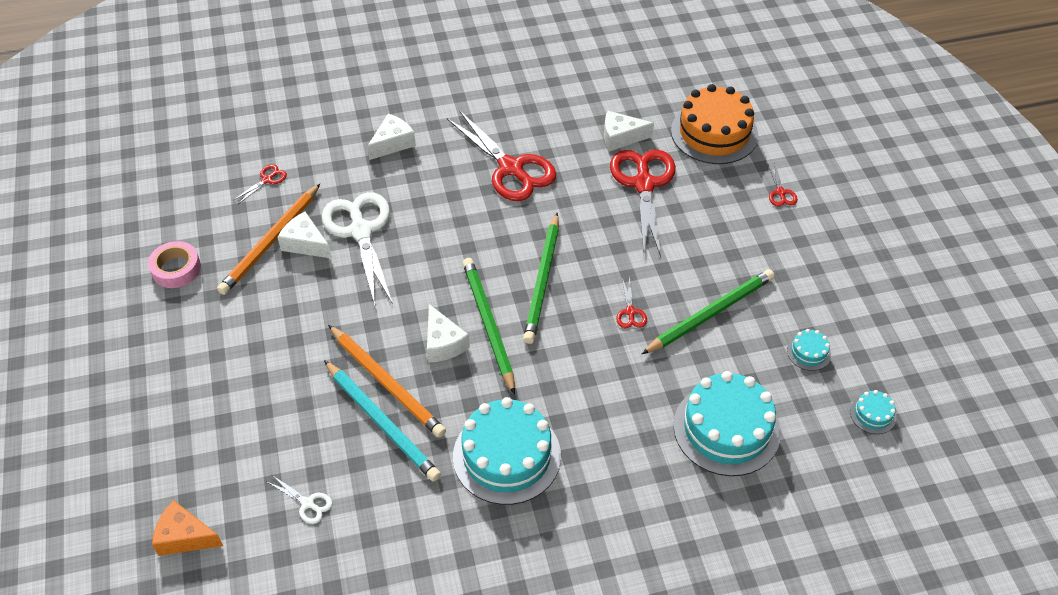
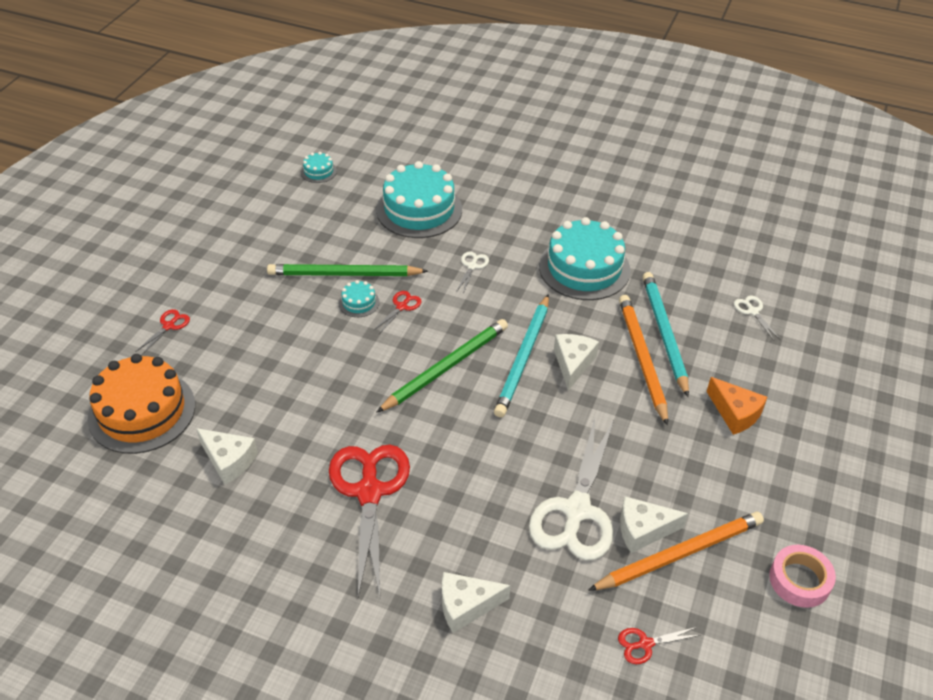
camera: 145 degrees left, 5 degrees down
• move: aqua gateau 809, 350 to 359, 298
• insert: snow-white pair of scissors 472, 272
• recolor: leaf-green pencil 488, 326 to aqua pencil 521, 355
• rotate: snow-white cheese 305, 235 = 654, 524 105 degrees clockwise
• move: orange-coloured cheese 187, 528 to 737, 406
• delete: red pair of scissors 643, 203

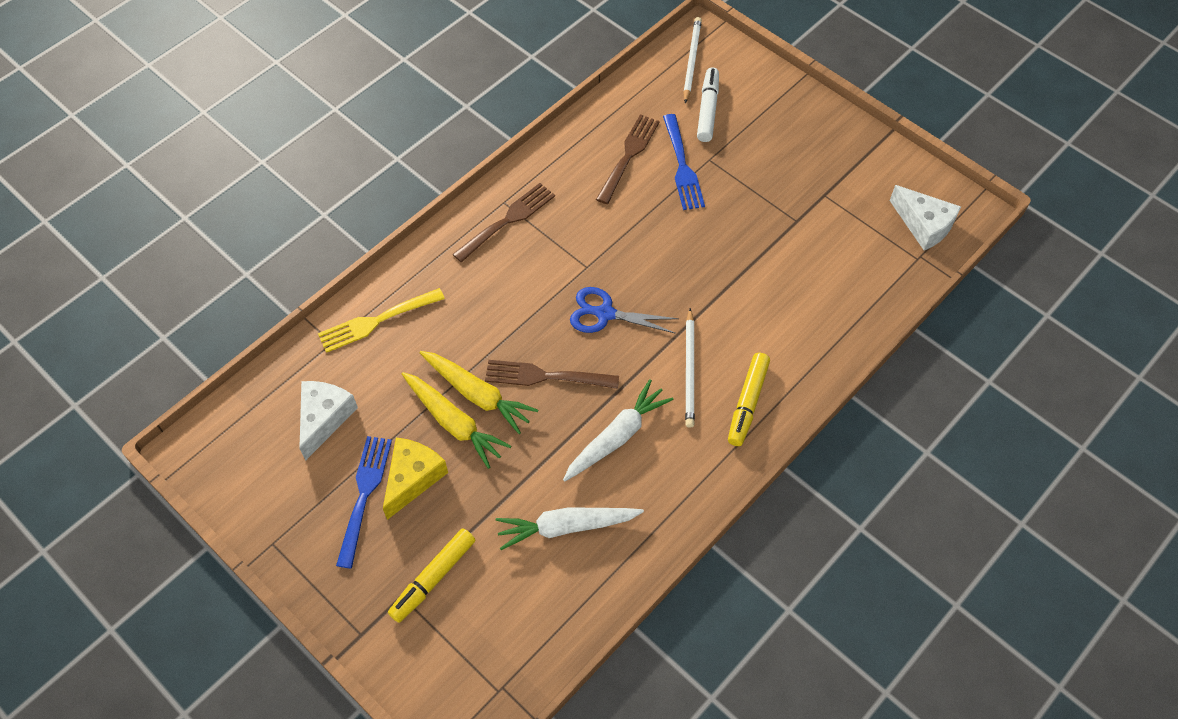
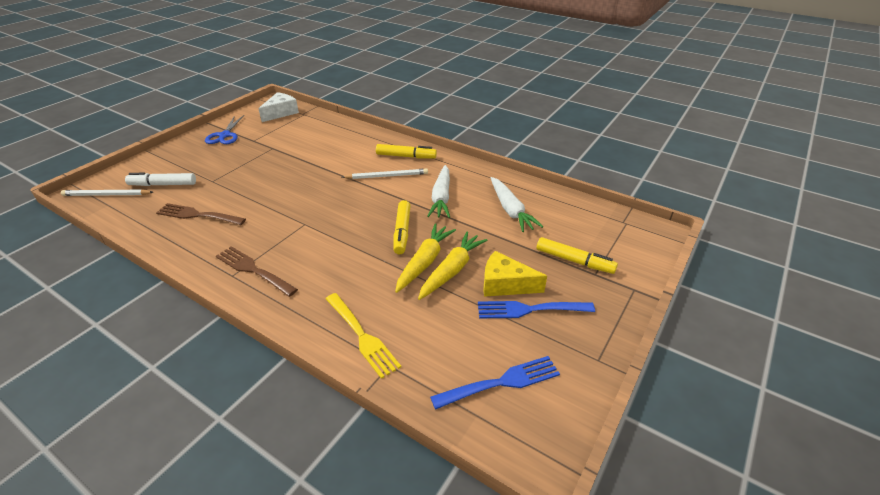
camera: 100 degrees left, 20 degrees down
• move: blue pair of scissors 624, 310 to 224, 129
• replace: brown table fork 552, 374 to golden marker 402, 227
• rotate: snow-white toy carrot 618, 430 = 438, 191 120 degrees counterclockwise
• move: blue table fork 684, 162 to 495, 383
• delete: snow-white cheese 328, 420

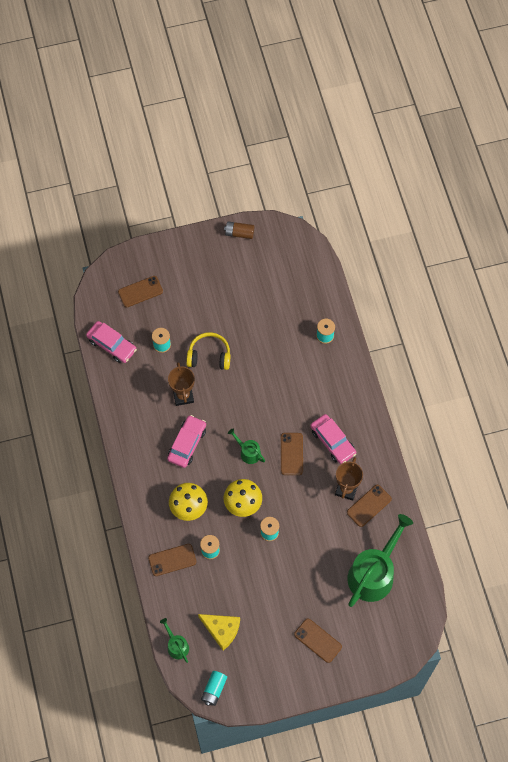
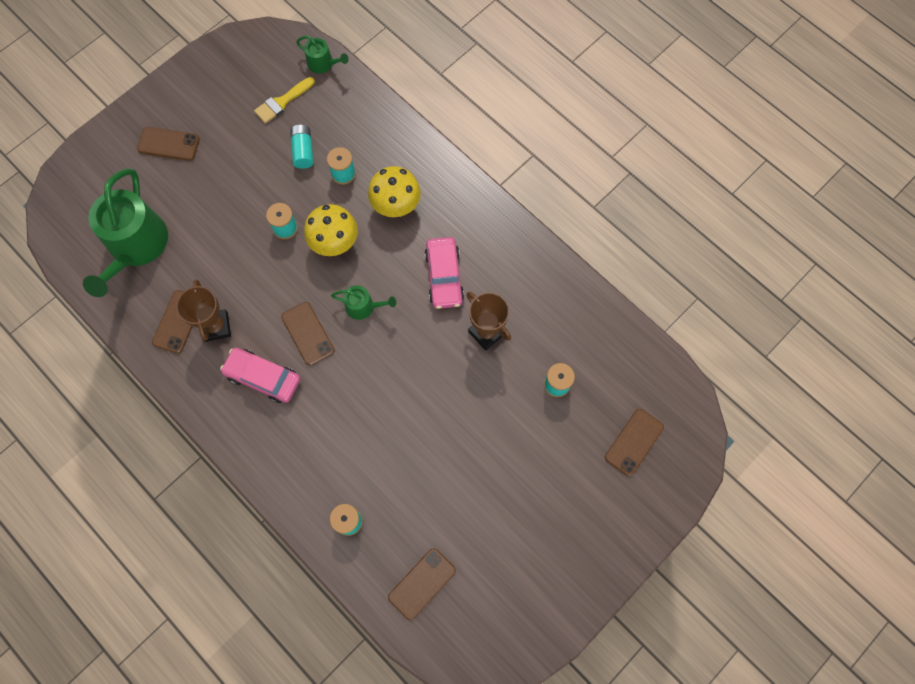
camera: 150 degrees right, 5 degrees up
• replace: golden cheese 219, 632 to golden paintbrush 284, 100
• move: aqua battery 214, 688 to 302, 147
• move: brown smartphone 172, 560 to 422, 584
• delete: rosy toy car 111, 342
• delete: golden over-ear headphones 208, 351
• delete: brown battery 239, 230

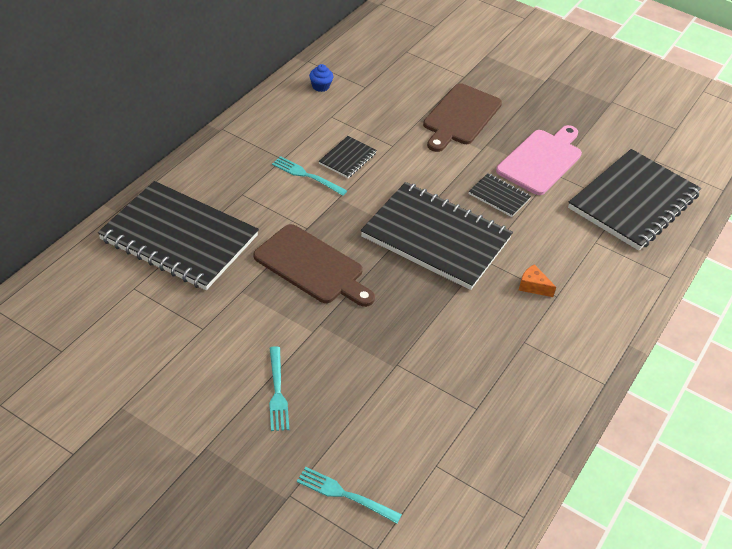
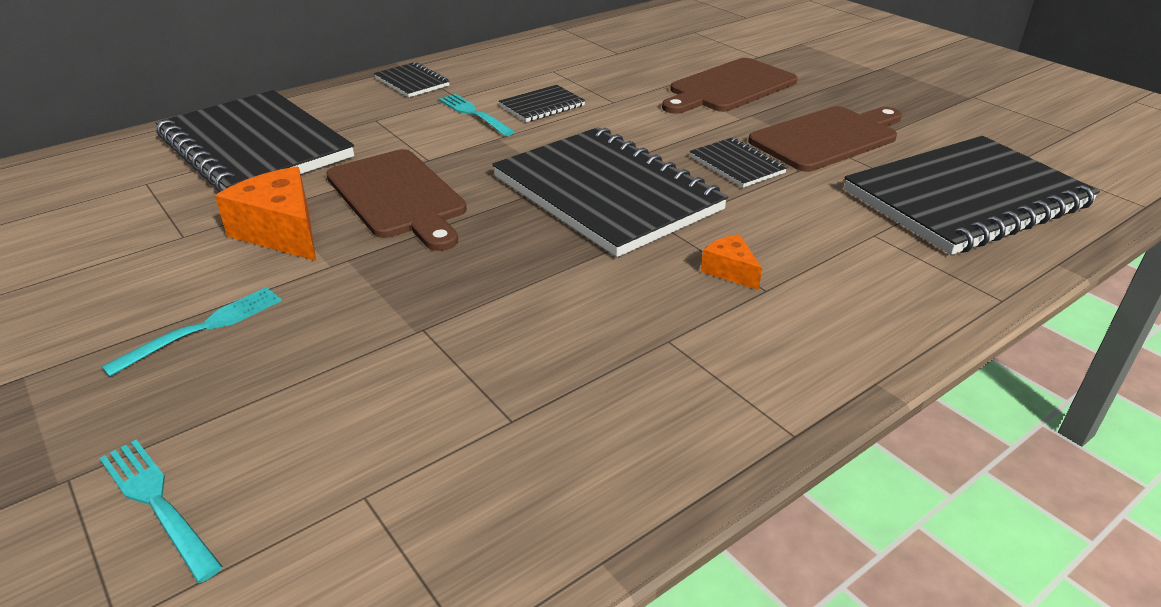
camera: 25 degrees right, 10 degrees down
• rotate: aqua table fork 279, 388 = 191, 332 150 degrees counterclockwise
• insert: orange-coloured cheese 265, 213
• insert: jet-black notebook 412, 79
• recolor: rosy chopping board 539, 160 to brown chopping board 825, 139
• delete: blue fairy cake 321, 78

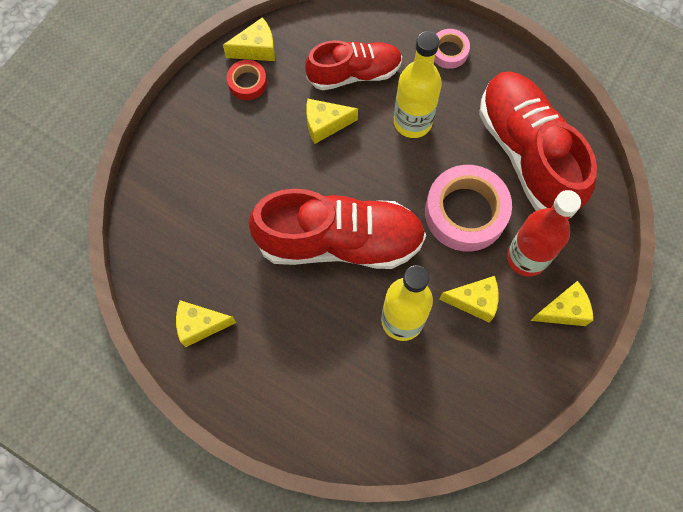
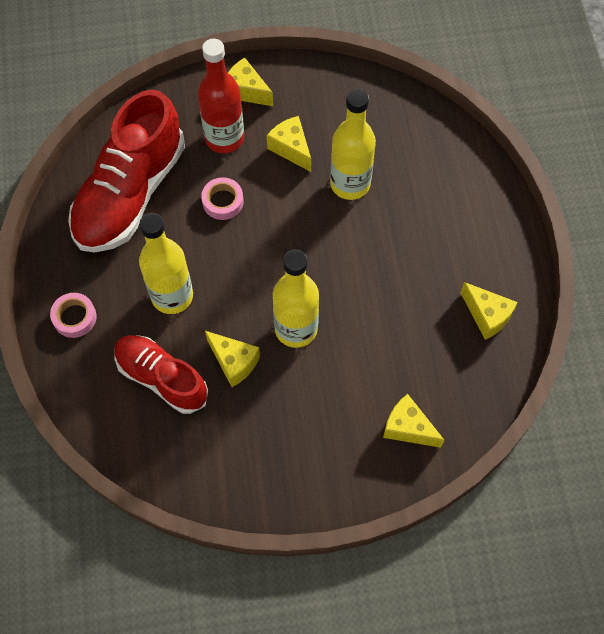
camera: 130 degrees left, 5 degrees down
• resize: rosy sticky tape 468, 208 = 222, 198 x0.50
• insert: golden bottle 296, 299
• move: golden cheese 249, 39 to 413, 421
• delete: red sticky tape 247, 80
• delete: red sneaker 337, 229

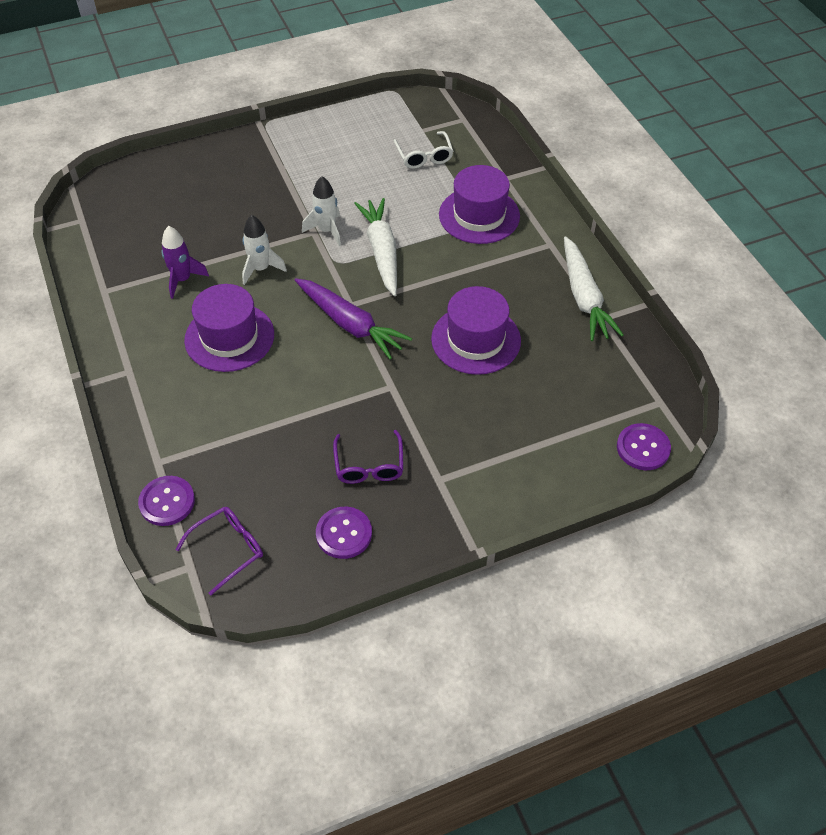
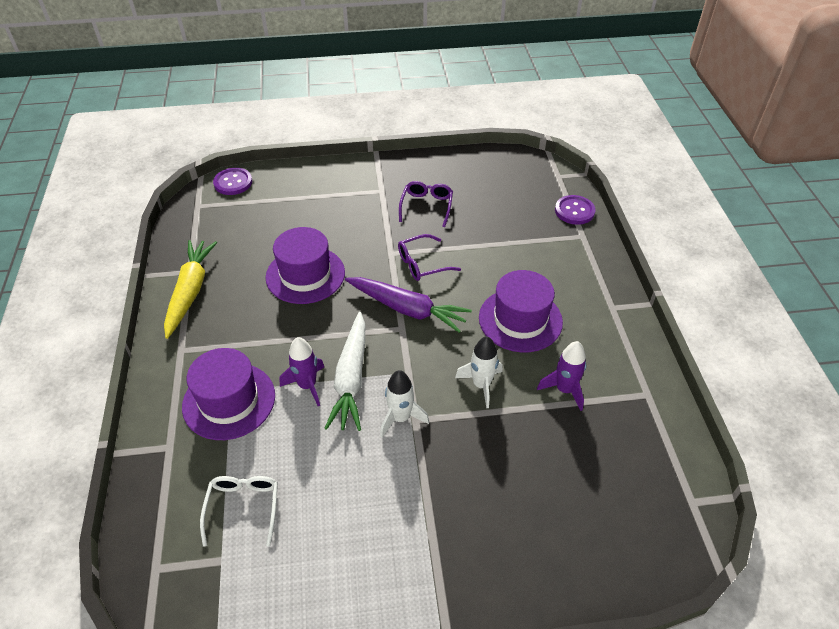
camera: 165 degrees left, 5 degrees down
• recolor: snow-white toy carrot 594, 288 to golden toy carrot 190, 289
• insert: violet rocket 302, 371
• rotate: violet toy carrot 353, 319 = 408, 305 150 degrees clockwise
• move: violet spectacles 219, 551 to 429, 257
• delete: violet shirt button 344, 533

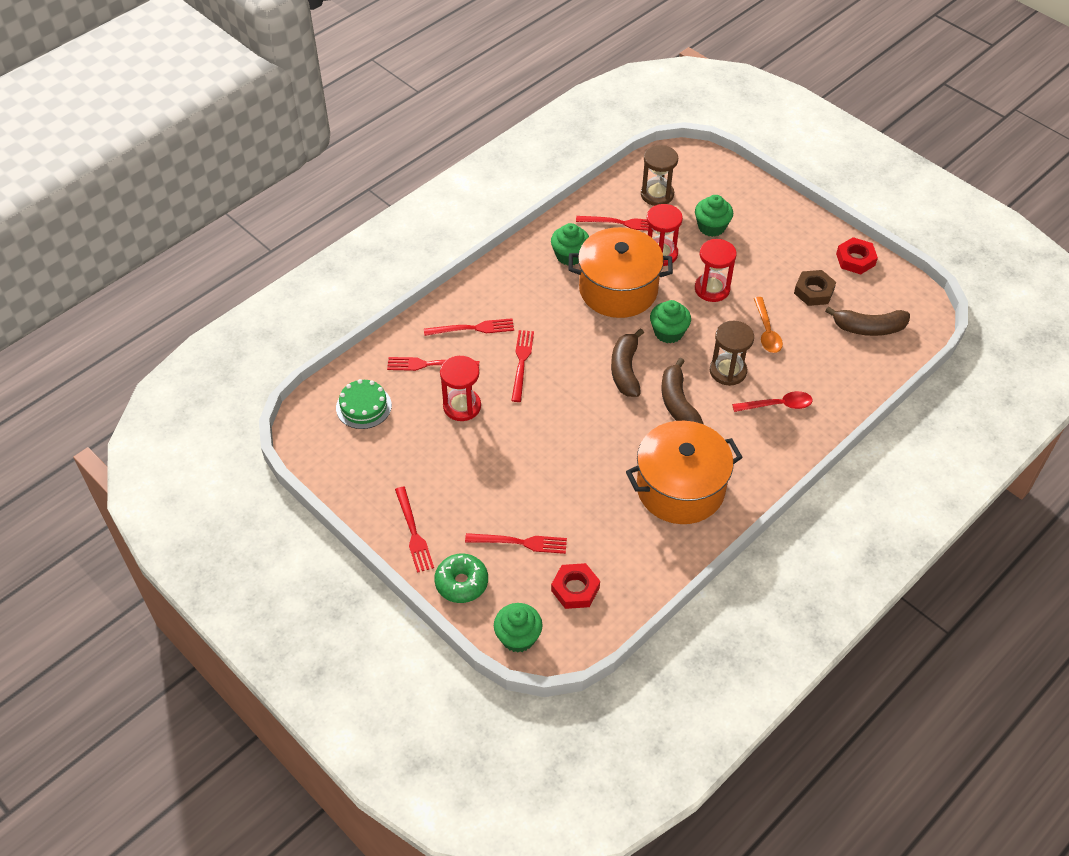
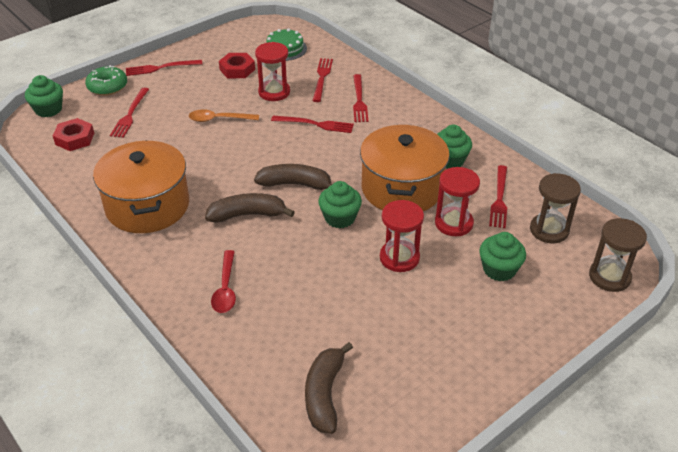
camera: 95 degrees right, 10 degrees down
• move: orange-coloured spoon 768, 325 to 224, 115
• move: red hex nut 857, 255 to 237, 65
• move: brown hourglass 732, 353 to 618, 255
• delete: brown hex nut 815, 288

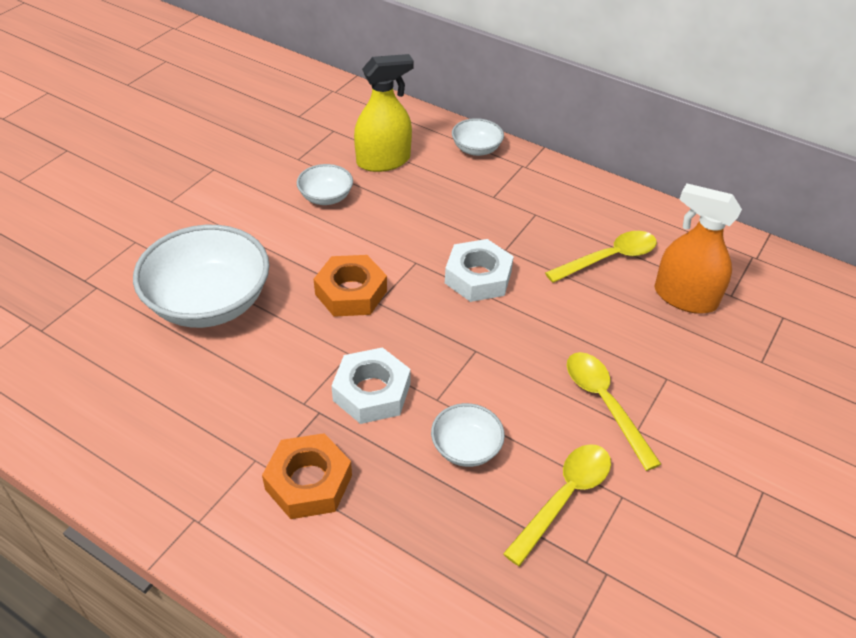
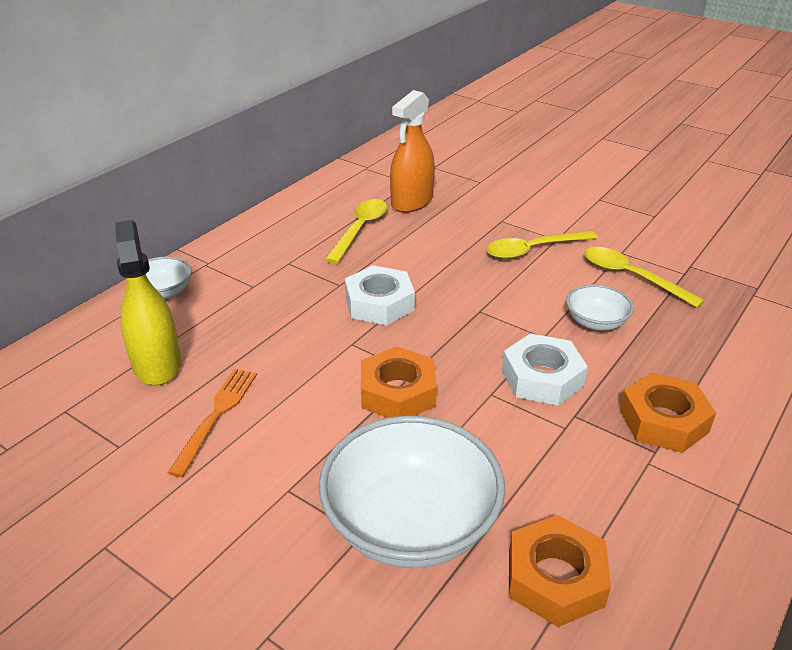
camera: 85 degrees left, 10 degrees down
• replace: snow-white deep dish 325, 184 to orange-coloured table fork 212, 423
• rotate: golden spoon 601, 257 = 356, 231 45 degrees clockwise
• insert: orange-coloured hex nut 560, 571

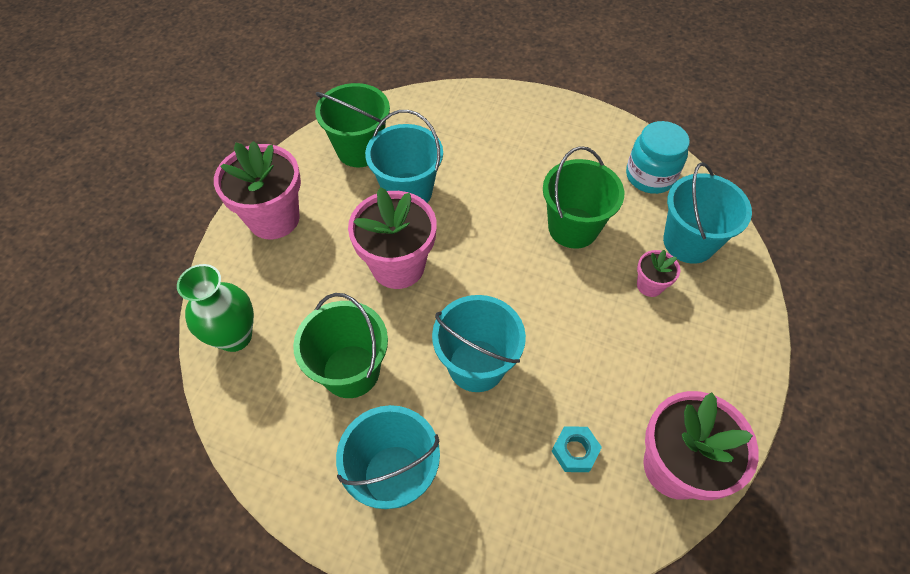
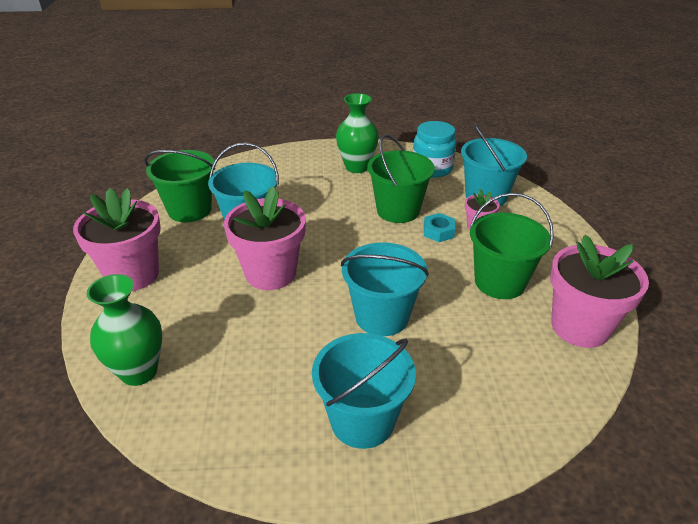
camera: 25 degrees left, 20 degrees down
• insert: leaf-green vase 357, 133
• move: aqua hex nut 577, 449 to 439, 227
• move: leaf-green bucket 340, 345 to 512, 246

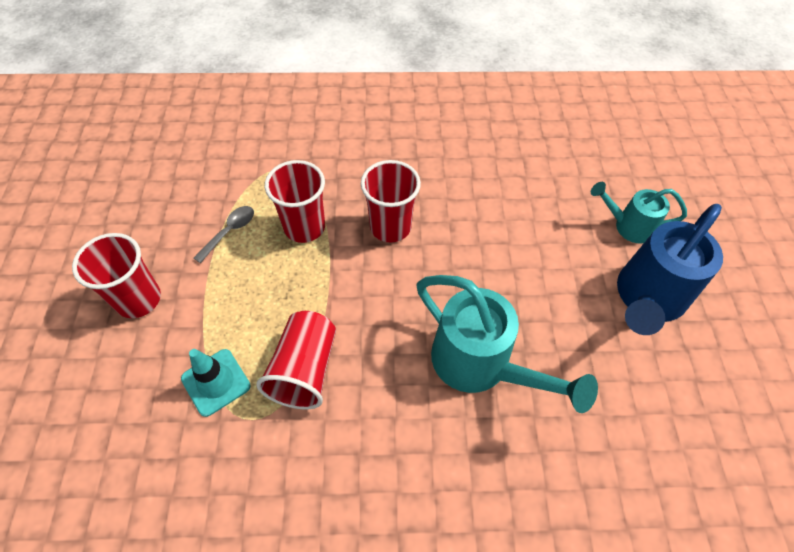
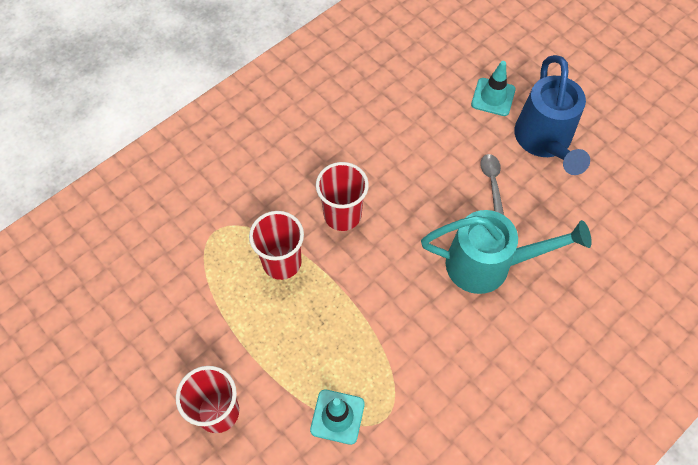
camera: 40 degrees left, 5 degrees up
• replace: aqua watering can 639, 213 to aqua traffic cone 493, 88
• move: grey spoon 224, 234 to 492, 184
• delete: red cup 296, 360

